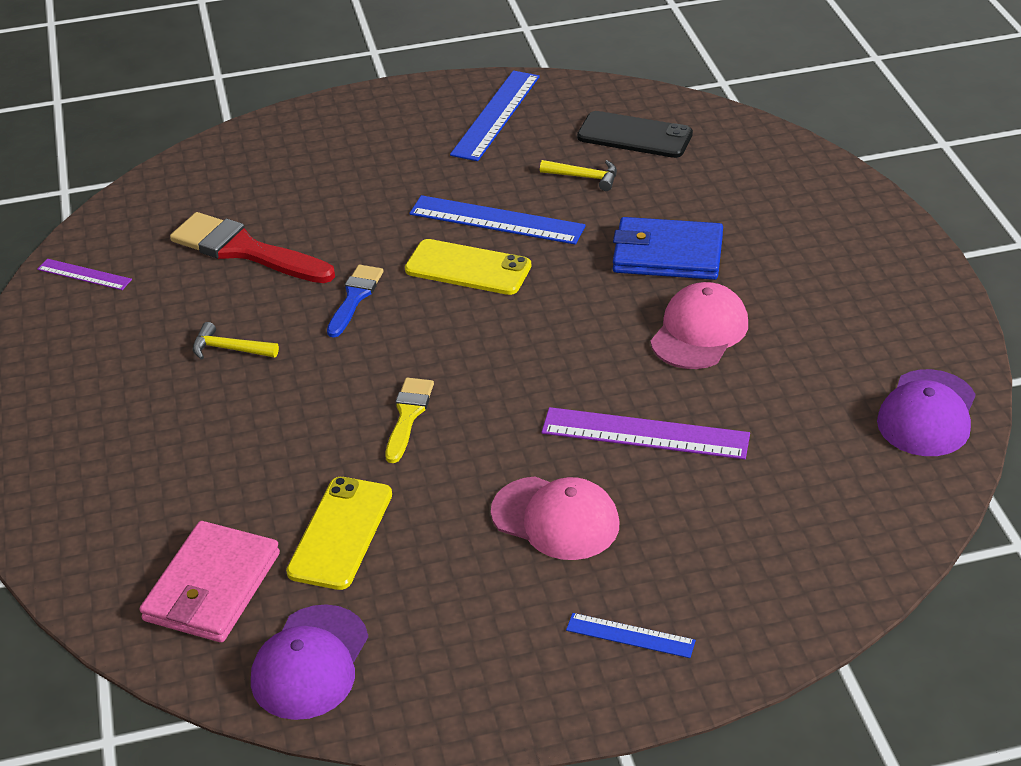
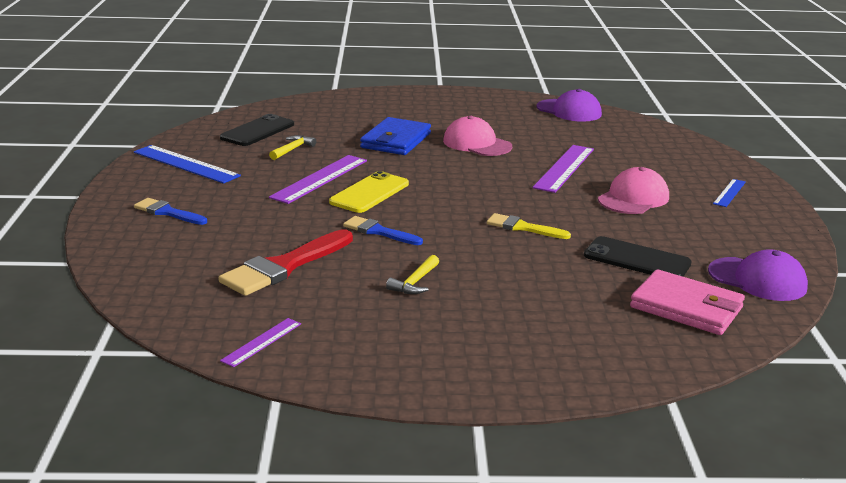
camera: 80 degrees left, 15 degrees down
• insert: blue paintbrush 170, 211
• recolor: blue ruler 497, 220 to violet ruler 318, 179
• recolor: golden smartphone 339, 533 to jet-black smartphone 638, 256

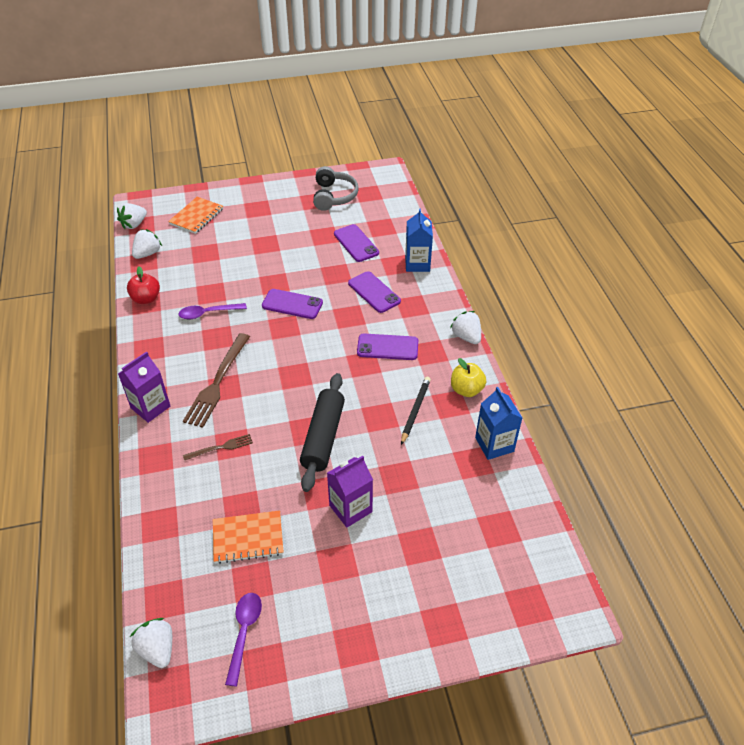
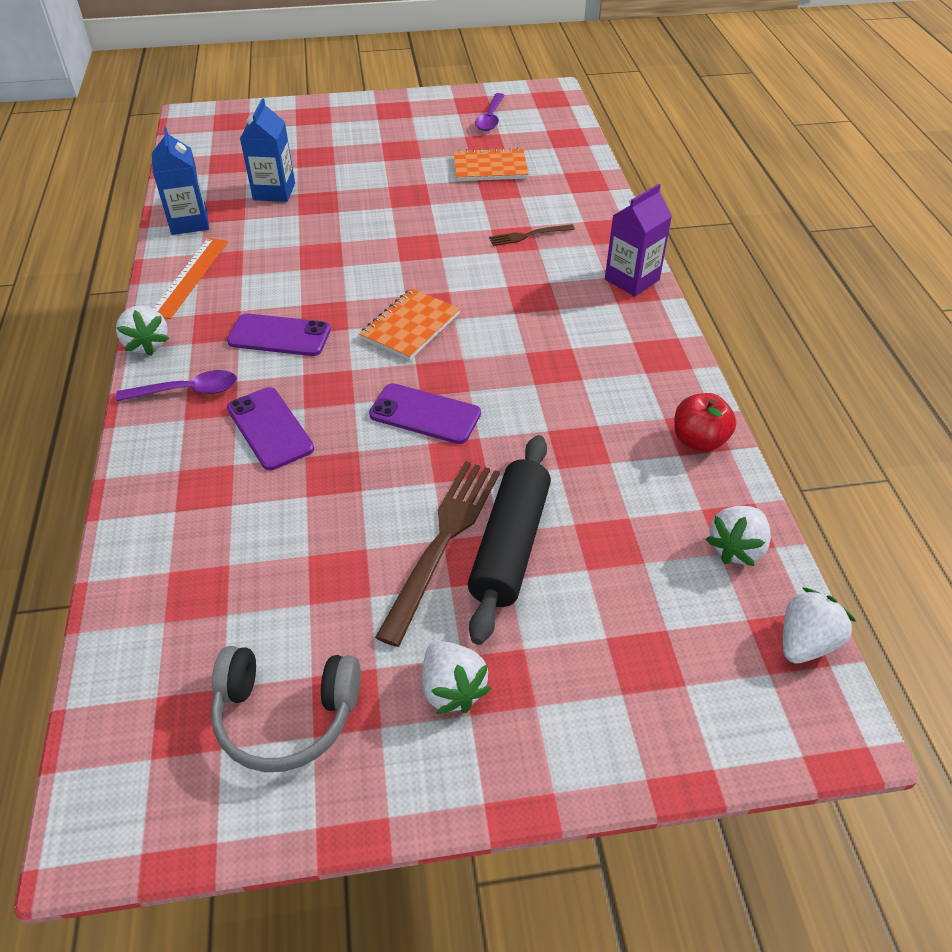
camera: 175 degrees left, 0 degrees up
• move: violet spoon 212, 311 to 176, 385
• replace: golden apple 468, 377 to orange-coloured ruler 190, 278
• rotate: grey over-ear headphones 336, 188 = 286, 709 90 degrees counterclockwise
• move: blue juice carton 419, 240 to 267, 150
• move: orange-coloured notebook 195, 215 to 409, 324
• move: brown table fork 216, 380 to 437, 554
• move: snow-white berry 151, 643 to 456, 677
• move: jet-black rolling pin 322, 432 to 509, 540
• delete: violet juice carton 350, 492
• delete: violet smartphone 356, 243
• delete: jet-black pencil 416, 411

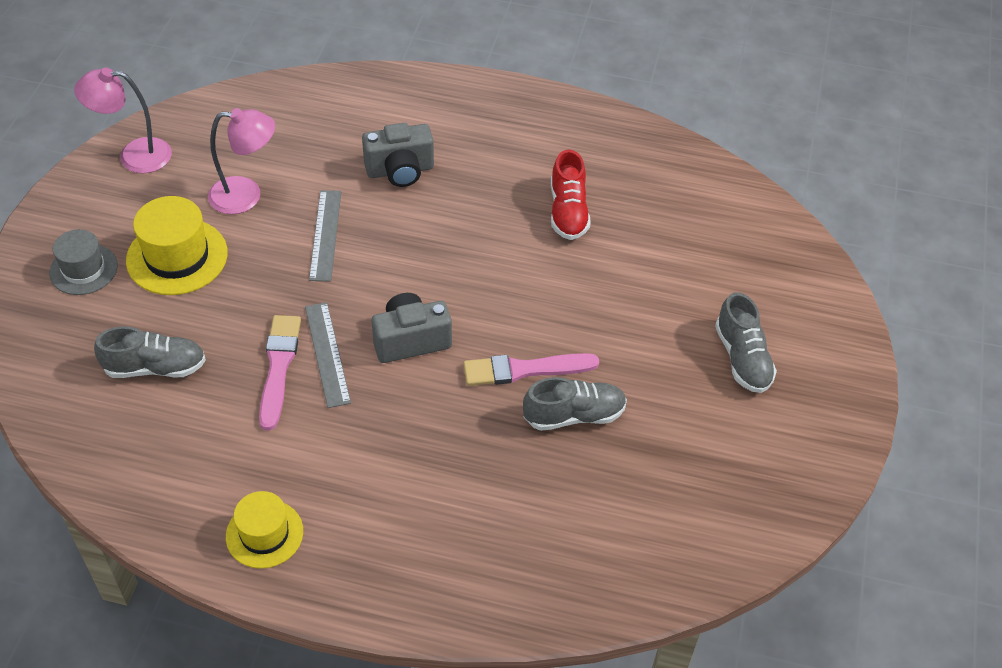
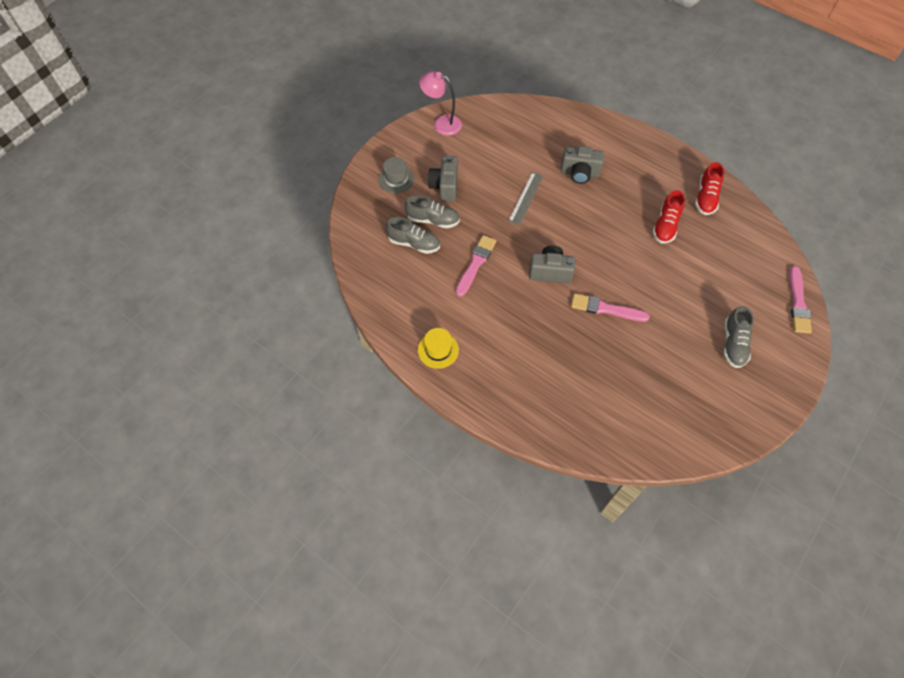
camera: 25 degrees right, 10 degrees up
• move: grey sneaker 575, 404 to 432, 211
• replace: golden top hat 177, 245 to grey camera 443, 178
• insert: red sneaker 709, 188
• insert: rosy paintbrush 800, 300
• delete: rosy lamp 241, 161
• delete: grey ruler 328, 355

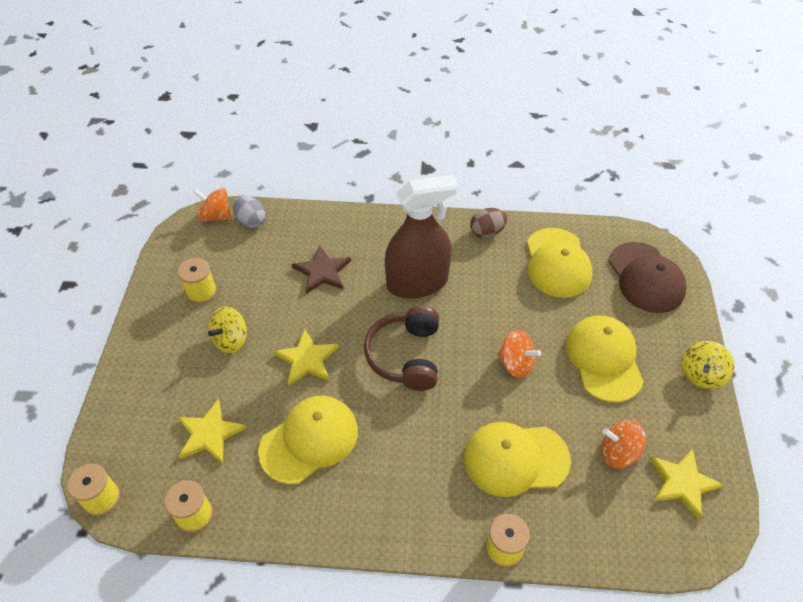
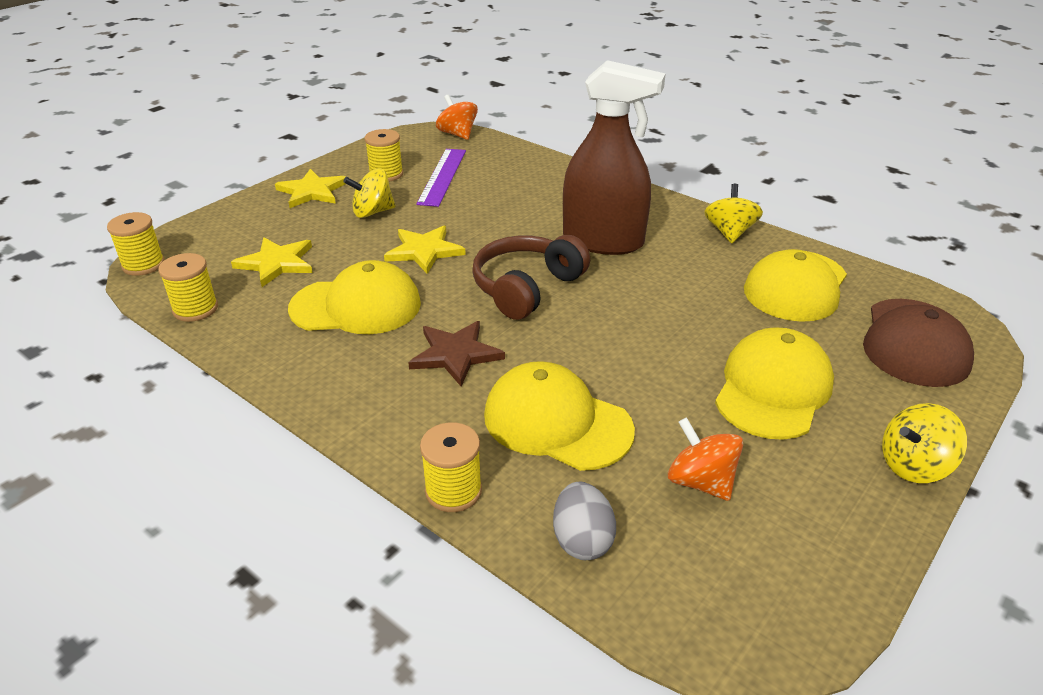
camera: 35 degrees right, 15 degrees down
• move: golden star shape 687, 484 to 310, 188
• move: brown star shape 321, 269 to 456, 353
• insert: violet ruler 441, 178
• move: grey egg shape 249, 212 to 584, 521
• replace: brown egg shape 489, 223 to golden whirligig 734, 213
• delete: orange-coloured whirligig 519, 354

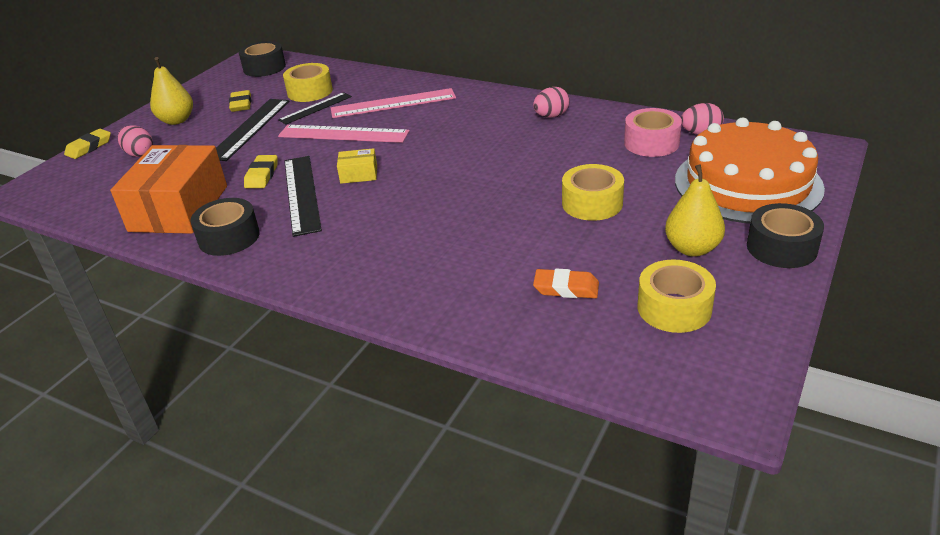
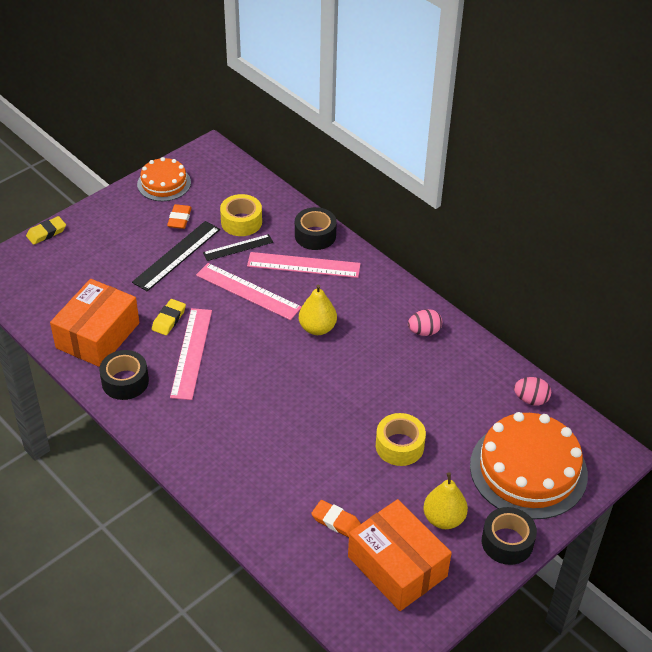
camera: 15 degrees right, 10 degrees up
• insert: orange-coloured gateau 164, 179
• recolor: golden eraser 240, 101 to orange-coloured eraser 179, 216
• recolor: jet-black ruler 303, 196 to rosy ruler 191, 354
• move: jet-black sticky tape 262, 59 to 316, 228
• move: golden pear 171, 91 to 318, 309
• replace: golden sticky tape 676, 296 to orange-coloured parcel 400, 555
• delete: rosy egg shape 135, 141
• delete: golden parcel 357, 166
• delete: rosy sticky tape 653, 132

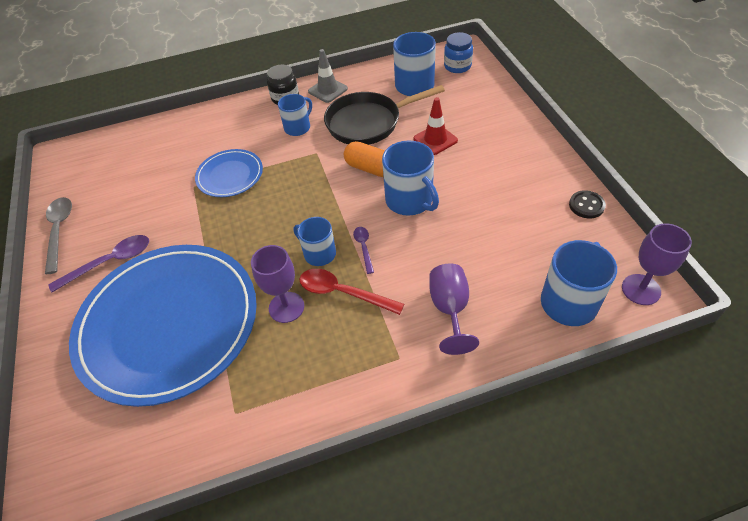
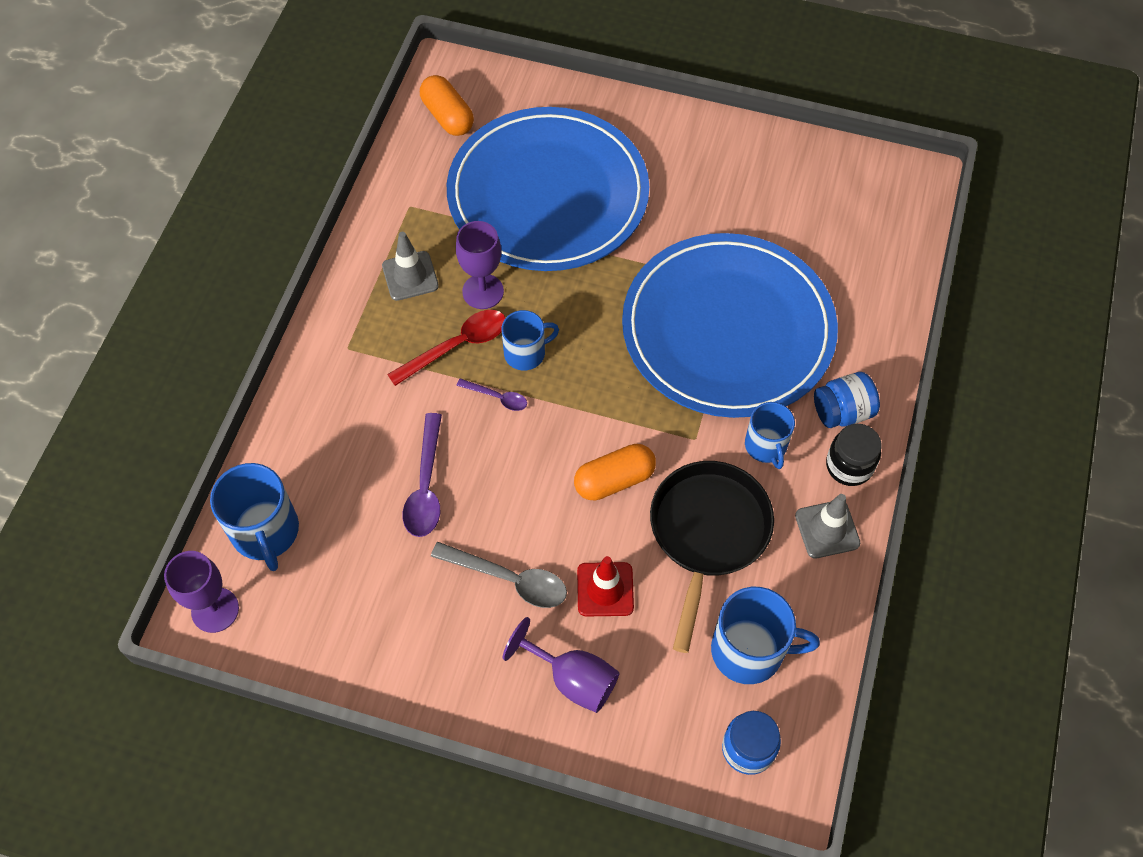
camera: 120 degrees right, 10 degrees up
• insert: grey traffic cone 410, 266
• move: violet spoon 98, 263 to 422, 475
• insert: orange-coloured pill shape 447, 105
• move: grey spoon 58, 235 to 499, 575
• move: violet wine glass 454, 309 to 561, 665
• resize: blue plate 229, 173 = 730, 325 x2.20
• insert: blue preserve jar 847, 400
• delete: blue coffee mug 410, 178
• delete: jet-black shirt button 587, 204

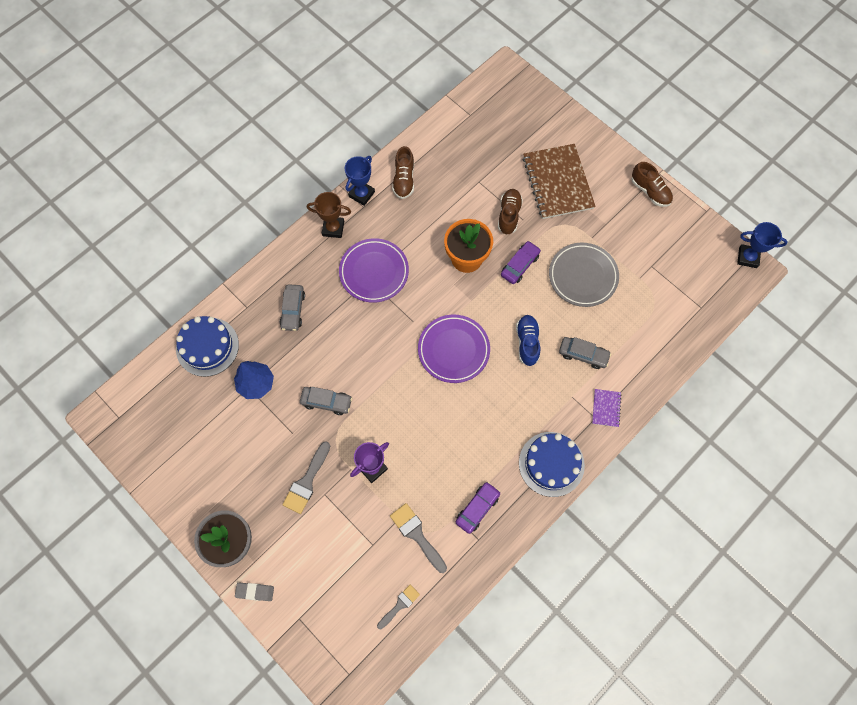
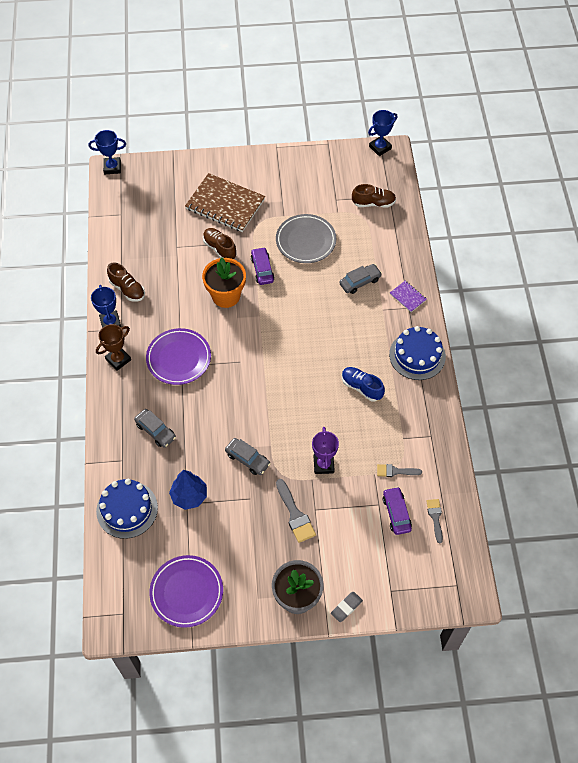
camera: 50 degrees left, 10 degrees down
• insert: blue award cup 107, 152
• move: violet plate 454, 349 to 186, 591
• rotate: grey toy car 326, 401 = 248, 456 75 degrees clockwise
• move: blue sneaker 528, 340 to 363, 384
• move: brown sneaker 652, 184 to 374, 196
• resize: grey paintbrush 418, 538 = 399, 470 x0.66
• move: violet toy car 478, 508 to 397, 511

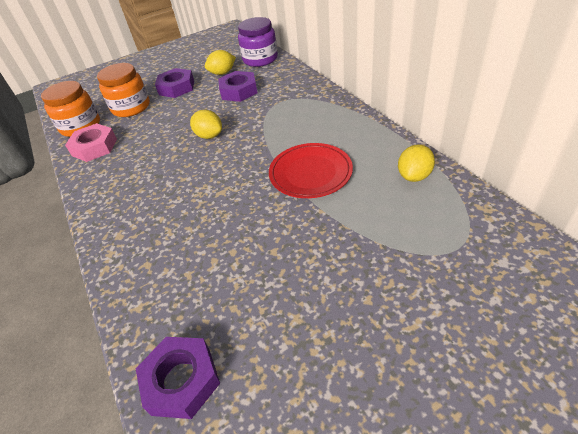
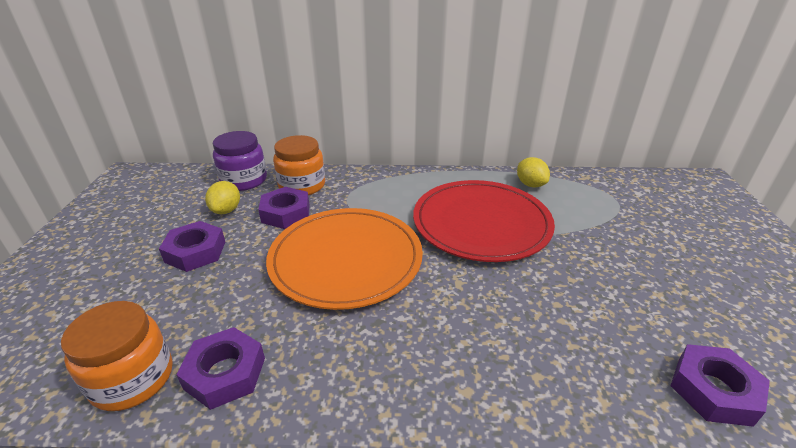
camera: 65 degrees left, 10 degrees down
• recolor: rosy hex nut 91, 142 to violet hex nut 220, 368
• replace: golden lemon 206, 124 to orange-coloured plate 344, 259
• move: orange-coloured preserve jar 123, 90 to 299, 165
• resize: red plate 311, 170 = 484, 221 x1.63

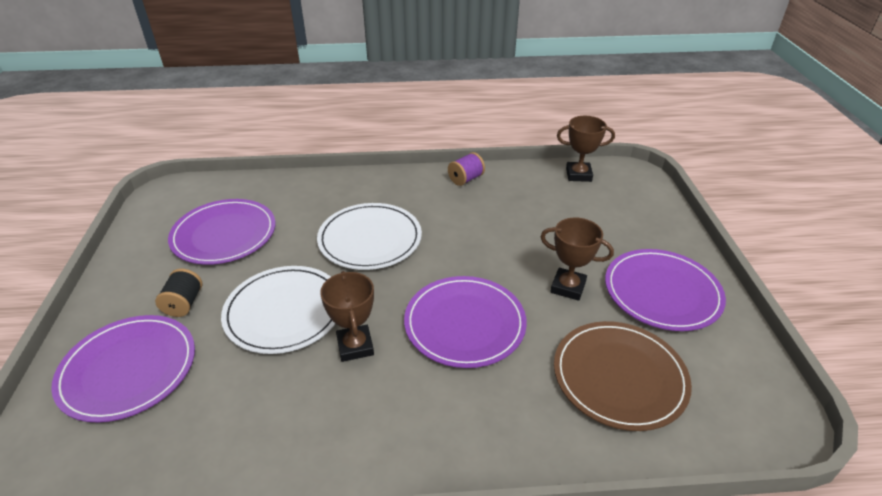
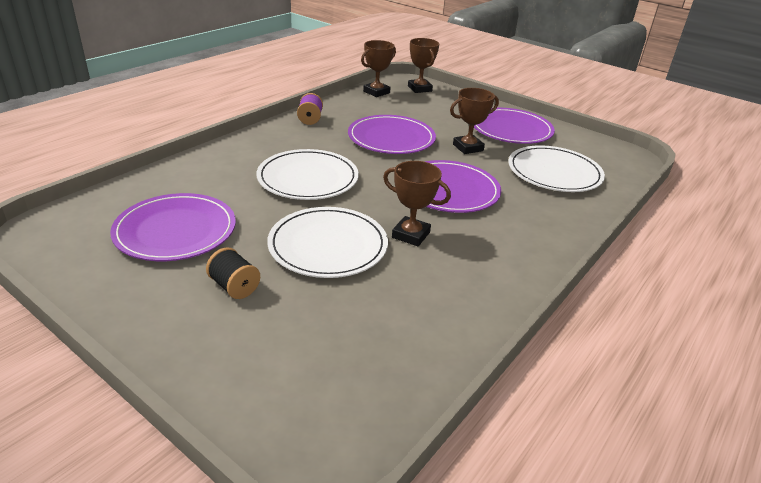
camera: 50 degrees left, 5 degrees down
• move: violet plate 123, 369 to 392, 134
• insert: brown award cup 423, 65
• recolor: brown plate 623, 376 to snow-white plate 556, 168

